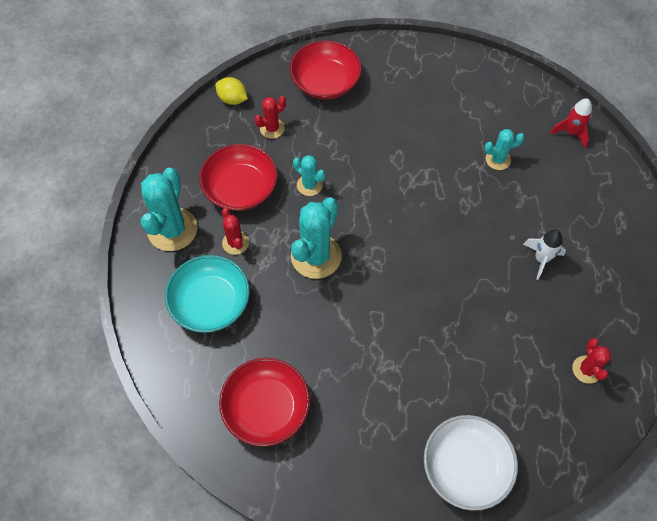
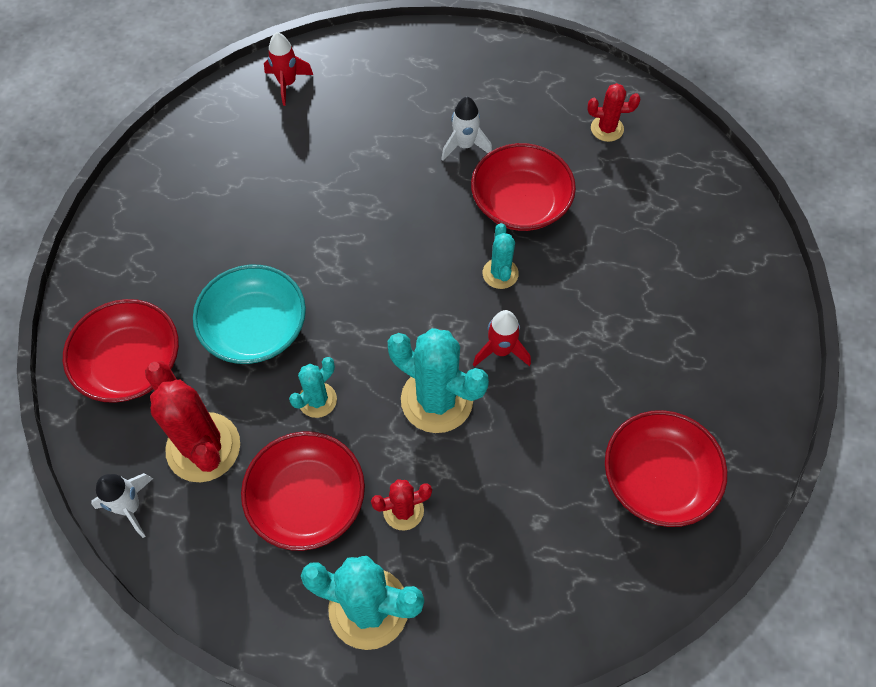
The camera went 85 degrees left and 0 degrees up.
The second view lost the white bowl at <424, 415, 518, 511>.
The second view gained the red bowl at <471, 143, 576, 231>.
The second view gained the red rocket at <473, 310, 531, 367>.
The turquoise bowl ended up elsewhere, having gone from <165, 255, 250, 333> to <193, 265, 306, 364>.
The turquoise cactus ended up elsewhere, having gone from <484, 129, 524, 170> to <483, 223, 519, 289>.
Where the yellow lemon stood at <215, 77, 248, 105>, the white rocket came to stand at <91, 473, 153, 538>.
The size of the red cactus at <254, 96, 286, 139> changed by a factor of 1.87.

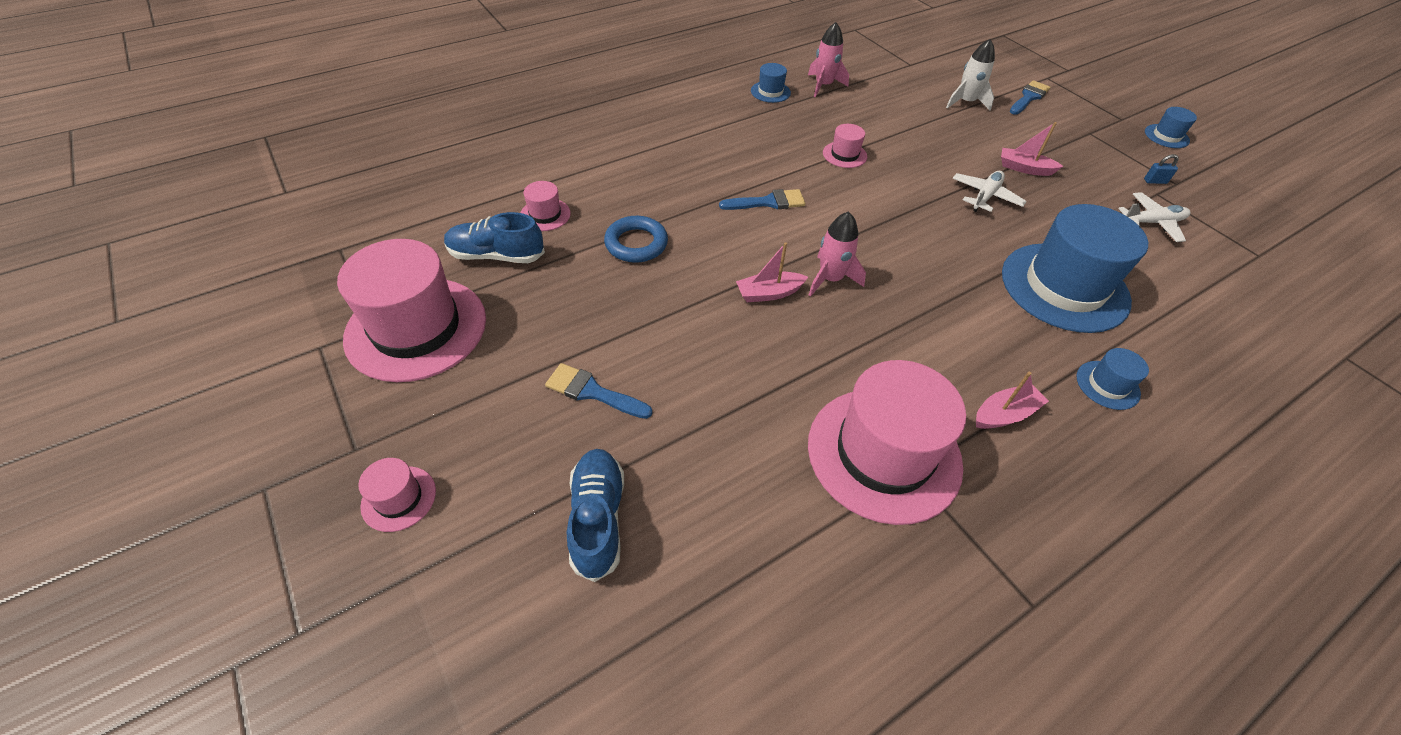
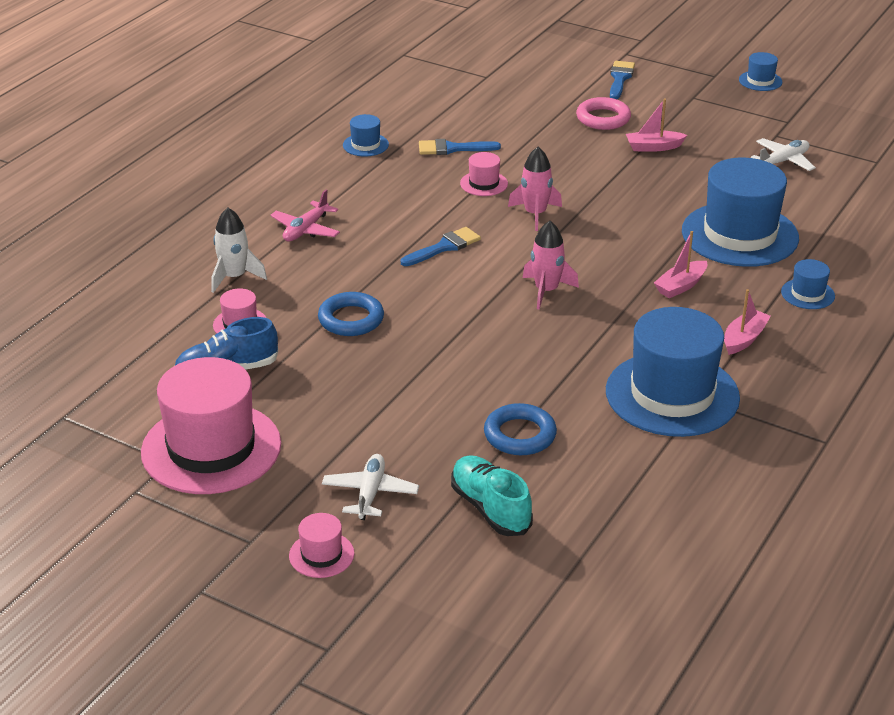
The camera went 25 degrees left and 15 degrees down.
The second view lost the blue padlock at <1144, 154, 1179, 184>.
The second view gained the pink plane at <270, 190, 340, 241>.
The second view gained the blue ring at <484, 403, 557, 455>.
The second view gained the pink ring at <576, 97, 631, 130>.
The blue brush ended up elsewhere, having gone from <545, 363, 652, 419> to <419, 139, 501, 155>.
The pink boat ended up elsewhere, having gone from <736, 242, 808, 302> to <654, 231, 707, 298>.
The pink rocket ended up elsewhere, having gone from <808, 22, 849, 97> to <508, 147, 562, 231>.
The white rocket ended up elsewhere, having gone from <946, 39, 995, 111> to <211, 208, 267, 293>.
The white plane ended up elsewhere, having gone from <952, 171, 1026, 212> to <322, 454, 419, 520>.
What was the blue shoe at <567, 449, 624, 582> turned into the turquoise shoe at <451, 455, 533, 536>.
What was the pink hat at <808, 360, 966, 525> turned into the blue hat at <606, 307, 740, 437>.

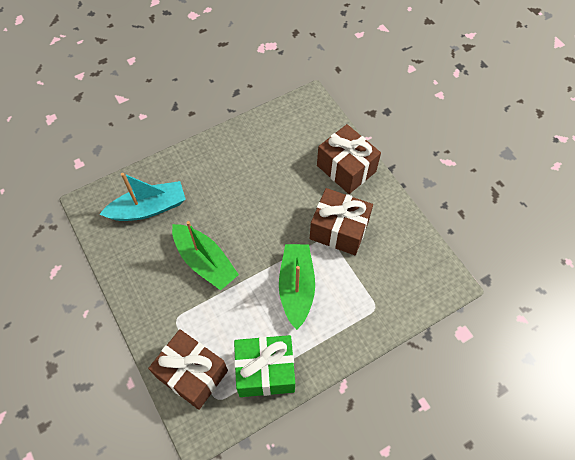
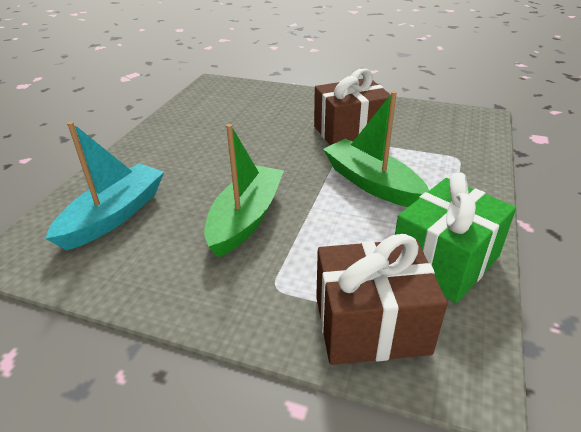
The camera went 40 degrees left and 25 degrees down.
The second view lost the brown gift at <317, 124, 381, 194>.
The green boat at <172, 221, 239, 290> ended up facing another way, 75 degrees counterclockwise from before.

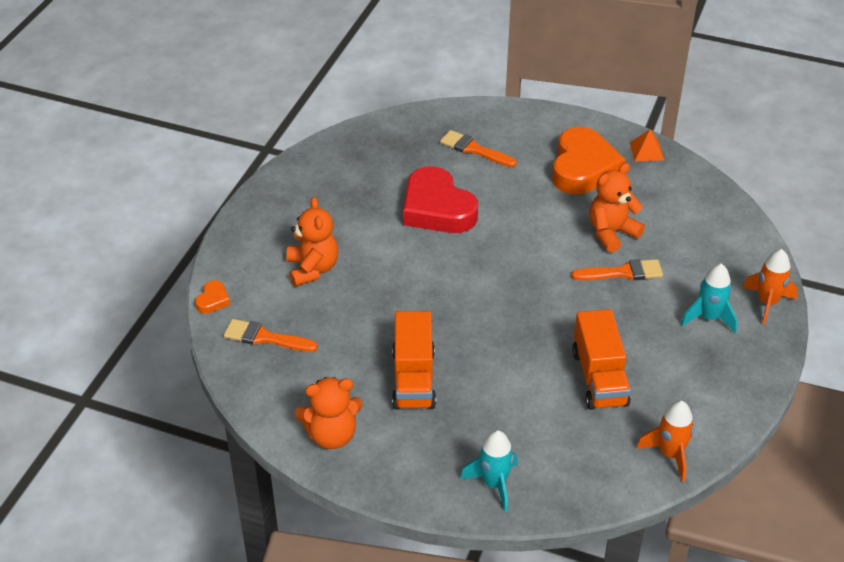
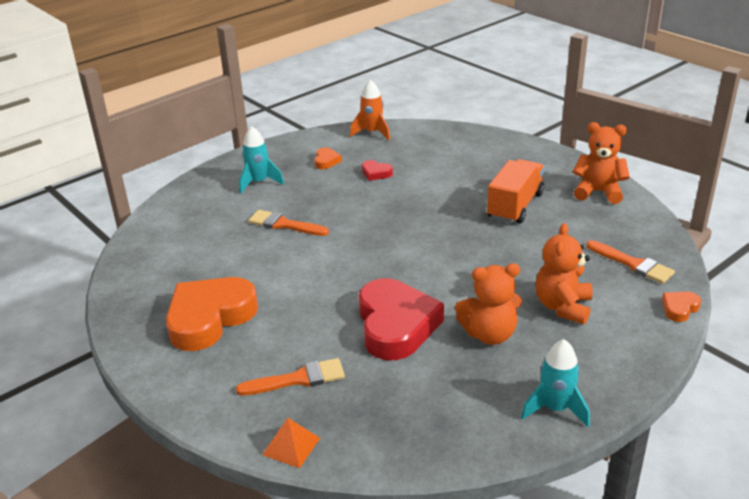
The camera went 150 degrees left and 10 degrees down.
The second view lost the orange rocket at <742, 249, 798, 325>.
The second view gained the orange heart at <314, 147, 342, 169>.
The turquoise rocket ended up elsewhere, having gone from <460, 430, 518, 512> to <521, 339, 590, 427>.
The orange teddy bear ended up elsewhere, having gone from <589, 163, 645, 253> to <455, 263, 522, 345>.
The orange pyramid ended up elsewhere, having gone from <630, 129, 664, 161> to <262, 418, 320, 468>.
Where the orange truck stood at <572, 309, 631, 410>, the red heart came to stand at <362, 160, 393, 181>.
The orange brush at <440, 130, 517, 167> ended up facing another way, 75 degrees counterclockwise from before.

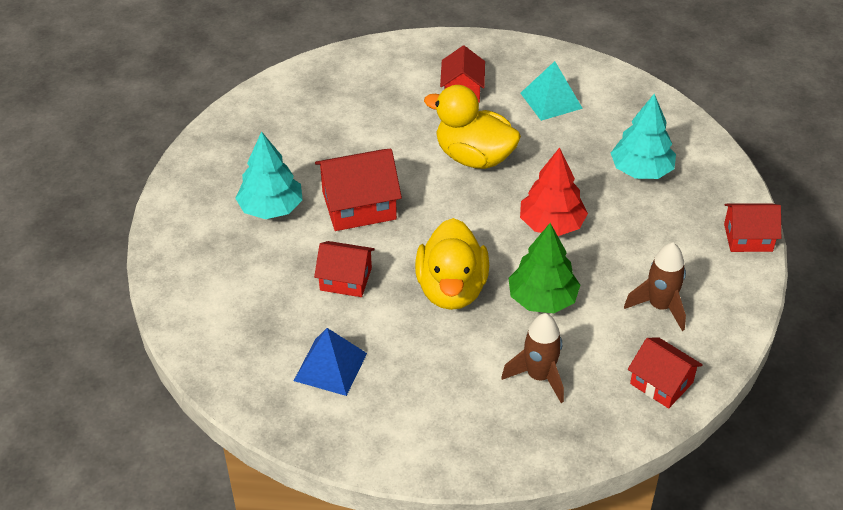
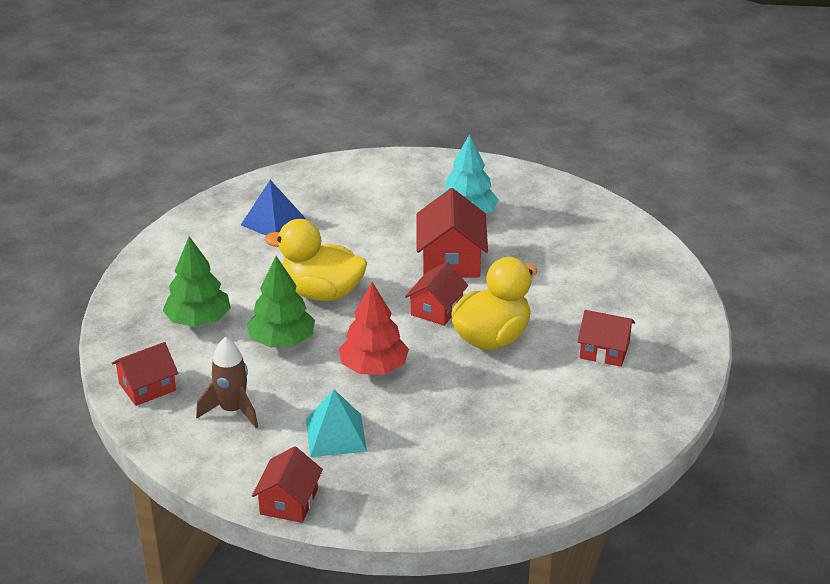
The camera went 105 degrees right and 10 degrees down.
The second view lost the turquoise tree at <611, 94, 676, 179>.
The red house ended up elsewhere, having gone from <314, 241, 375, 297> to <405, 262, 468, 326>.
The turquoise pyramid ended up elsewhere, having gone from <521, 61, 583, 121> to <306, 390, 367, 457>.
Where the brown rocket stood at <501, 313, 564, 403>, the green tree came to stand at <162, 236, 231, 327>.

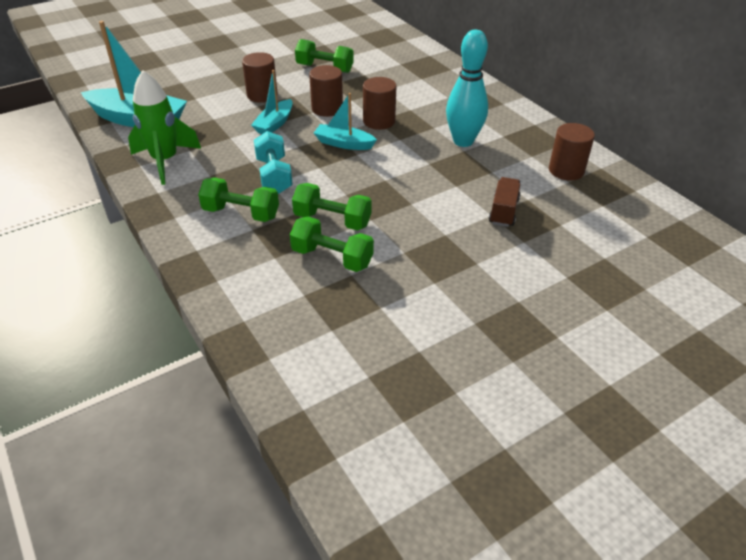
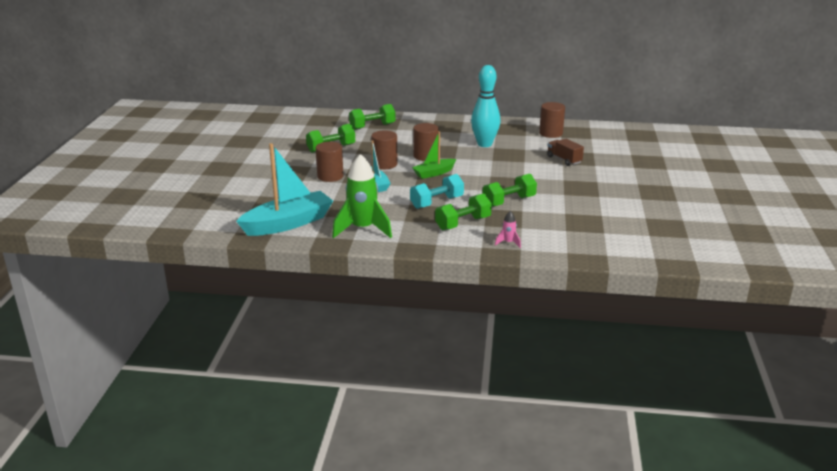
The camera went 50 degrees left and 15 degrees down.
The second view gained the pink rocket at <495, 211, 521, 248>.
The green dumbbell ended up elsewhere, having gone from <290, 216, 374, 272> to <349, 104, 395, 130>.
What was the turquoise boat at <314, 93, 377, 150> turned into the green boat at <412, 131, 456, 179>.
The turquoise dumbbell at <254, 131, 293, 194> ended up facing another way, 60 degrees counterclockwise from before.

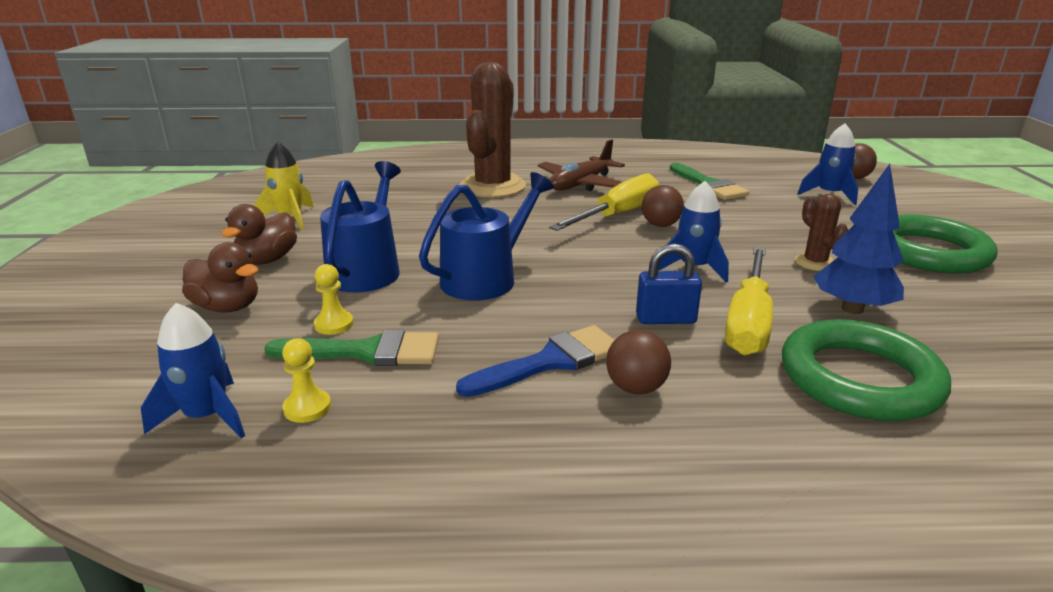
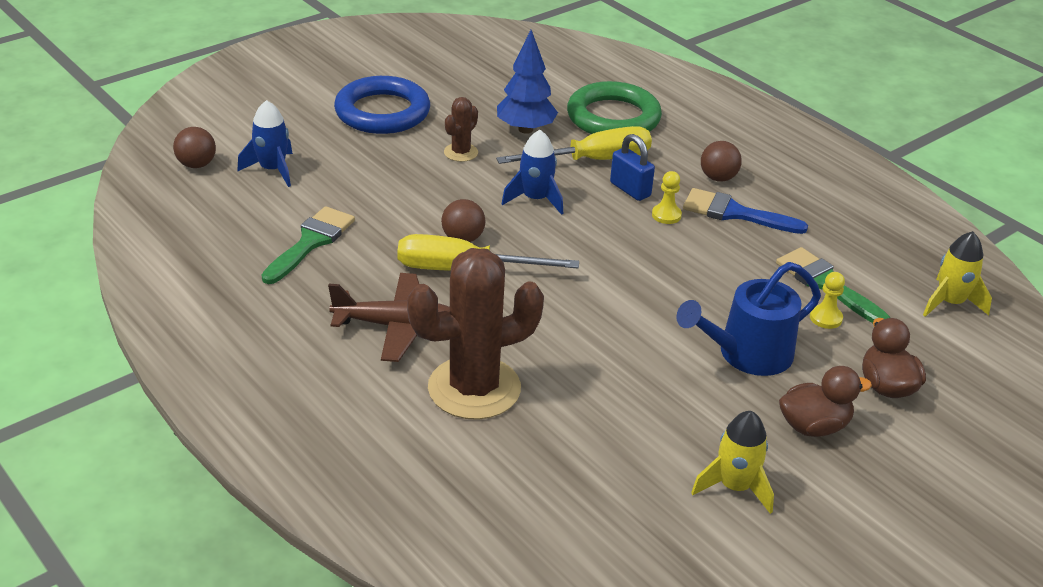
The camera went 130 degrees left and 10 degrees up.
The second view lost the blue watering can at <419, 172, 554, 301>.
The yellow pawn ended up elsewhere, having gone from <282, 338, 331, 423> to <652, 171, 682, 224>.
What was the blue rocket at <141, 303, 245, 438> turned into the yellow rocket at <923, 231, 992, 317>.
What was the green ring at <893, 214, 997, 274> turned into the blue ring at <334, 76, 430, 134>.

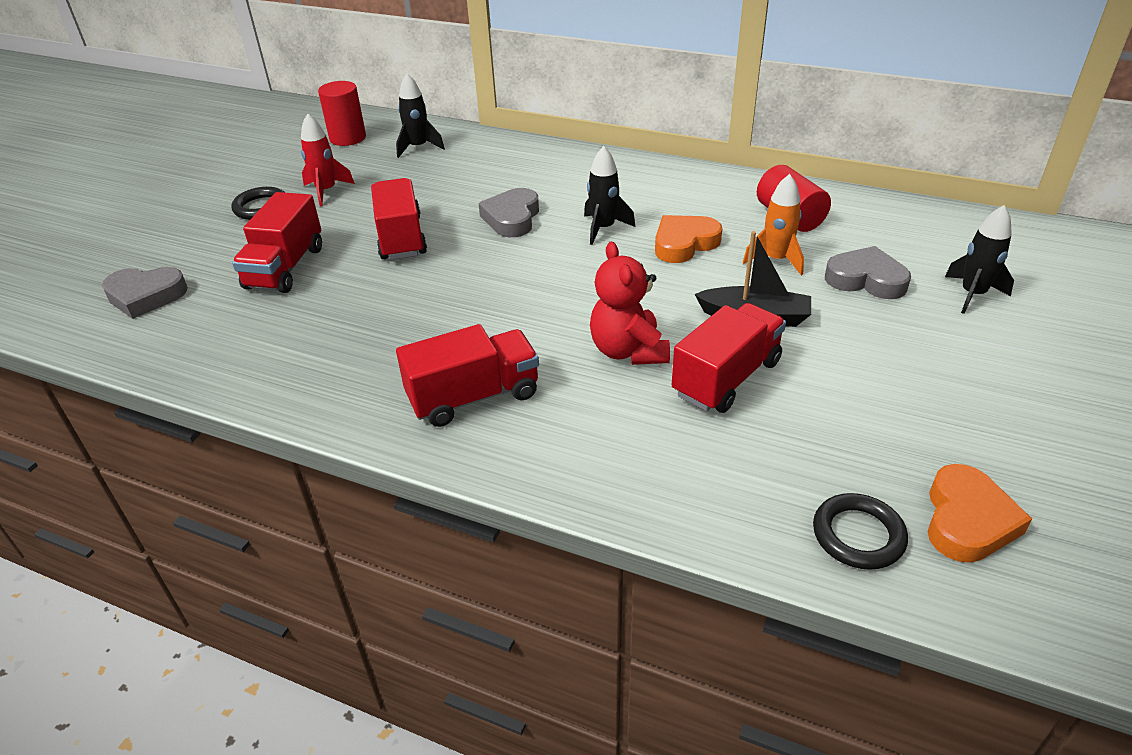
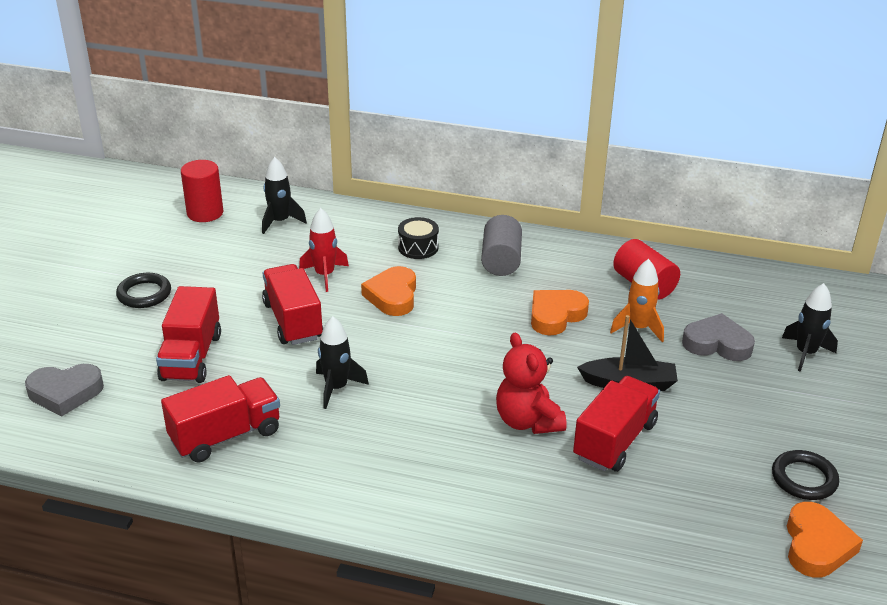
The camera went 10 degrees left and 5 degrees down.
The second view gained the black drum at <398, 217, 439, 259>.
The second view gained the grey cylinder at <481, 215, 522, 276>.
The red rocket ended up elsewhere, having gone from <301, 113, 355, 206> to <299, 208, 349, 292>.
The red truck ended up elsewhere, having gone from <396, 324, 539, 427> to <161, 375, 280, 463>.
The black rocket ended up elsewhere, having gone from <584, 146, 635, 245> to <316, 316, 369, 409>.
The black ring ended up elsewhere, having gone from <813, 493, 908, 570> to <772, 450, 839, 500>.
What was the grey heart at <478, 188, 539, 237> turned into the orange heart at <361, 266, 416, 316>.

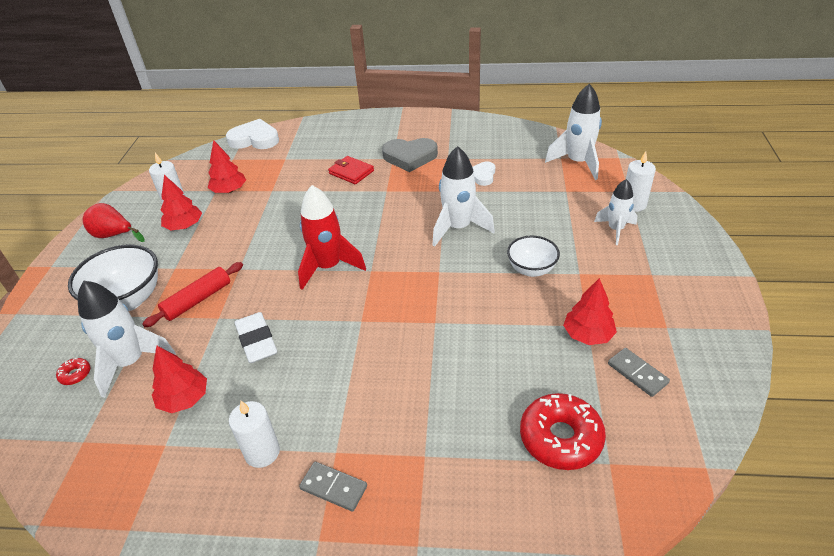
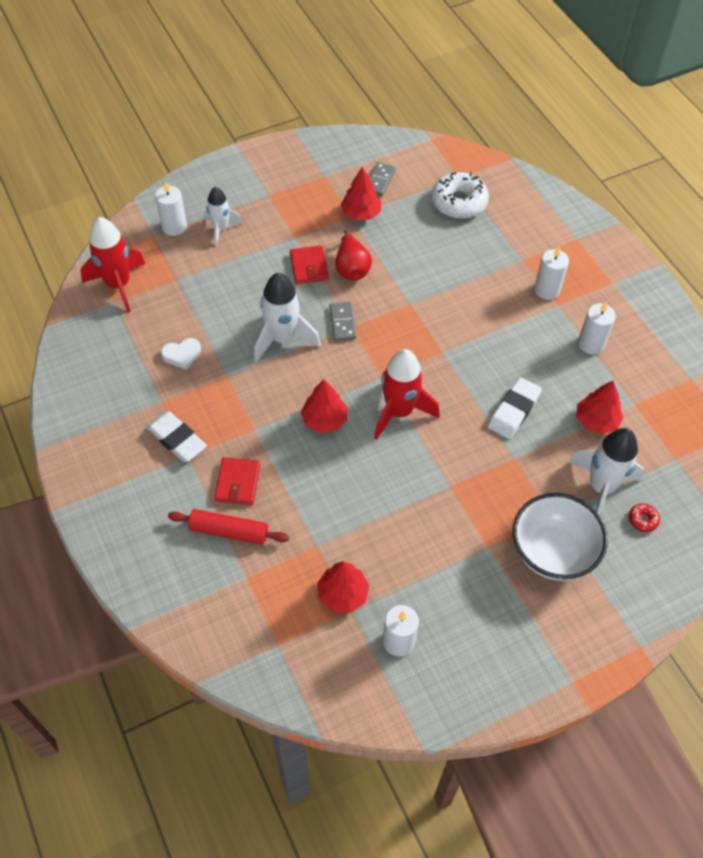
The camera went 125 degrees left and 15 degrees up.
The second view lost the white heart at <226, 119, 279, 149>.
The second view gained the white candle at <534, 247, 569, 300>.
The red pear ended up elsewhere, having gone from <83, 203, 145, 242> to <335, 230, 372, 280>.
The red rolling pin ended up elsewhere, having gone from <142, 262, 243, 327> to <168, 509, 289, 545>.
The red tree ended up elsewhere, having gone from <161, 175, 202, 230> to <301, 379, 347, 433>.
The grey domino ended up elsewhere, having gone from <299, 462, 367, 512> to <330, 302, 356, 341>.
Where the grey heart stood at <382, 138, 438, 172>, the white eraser came to stand at <146, 411, 207, 462>.
Where the white bowl stood at <507, 236, 560, 277>, the red wallet came to stand at <290, 246, 329, 284>.
What was the red donut at <520, 393, 606, 470> turned into the white donut at <432, 172, 489, 219>.
What was the white rocket at <545, 84, 602, 180> turned into the red rocket at <80, 217, 145, 313>.

